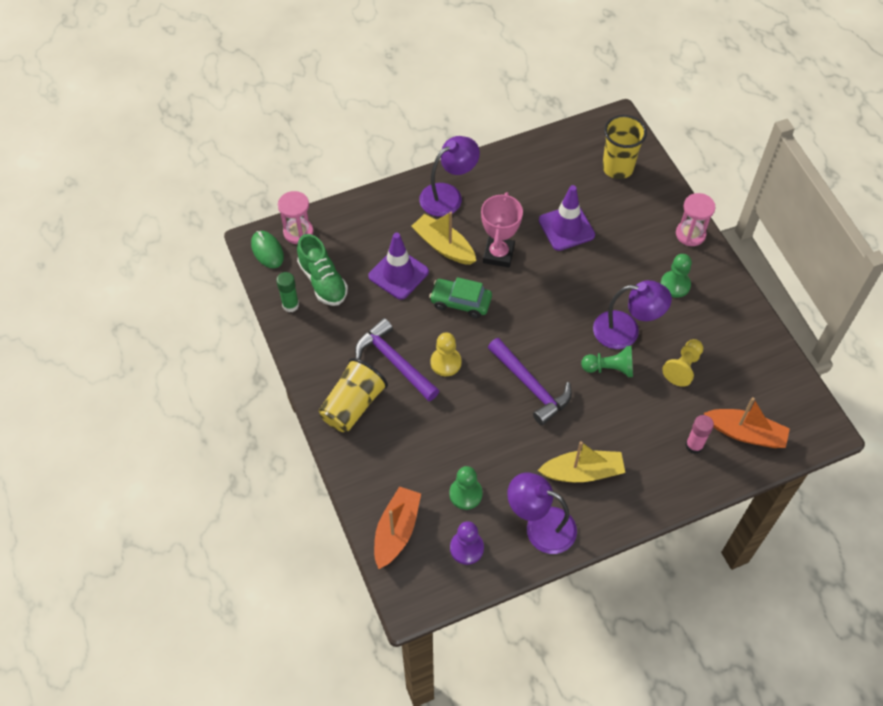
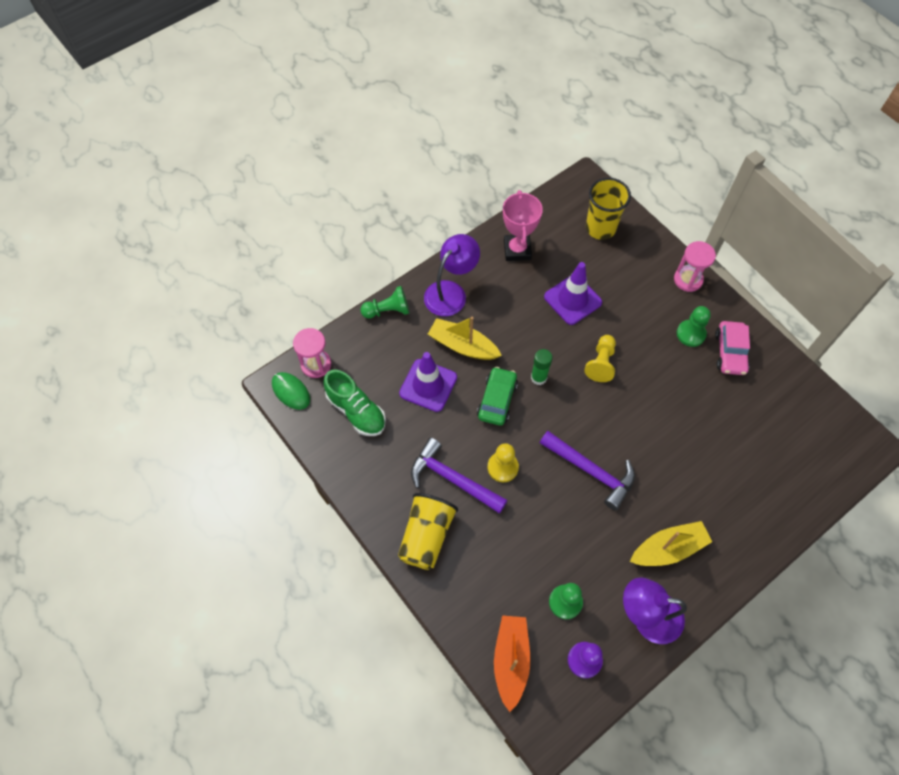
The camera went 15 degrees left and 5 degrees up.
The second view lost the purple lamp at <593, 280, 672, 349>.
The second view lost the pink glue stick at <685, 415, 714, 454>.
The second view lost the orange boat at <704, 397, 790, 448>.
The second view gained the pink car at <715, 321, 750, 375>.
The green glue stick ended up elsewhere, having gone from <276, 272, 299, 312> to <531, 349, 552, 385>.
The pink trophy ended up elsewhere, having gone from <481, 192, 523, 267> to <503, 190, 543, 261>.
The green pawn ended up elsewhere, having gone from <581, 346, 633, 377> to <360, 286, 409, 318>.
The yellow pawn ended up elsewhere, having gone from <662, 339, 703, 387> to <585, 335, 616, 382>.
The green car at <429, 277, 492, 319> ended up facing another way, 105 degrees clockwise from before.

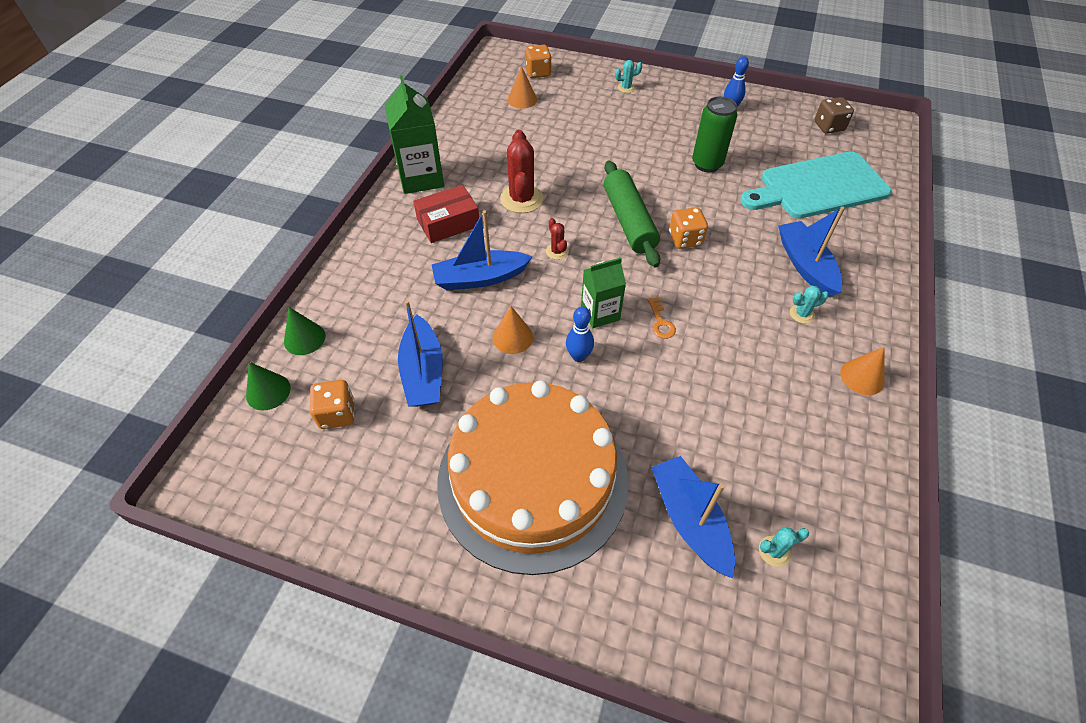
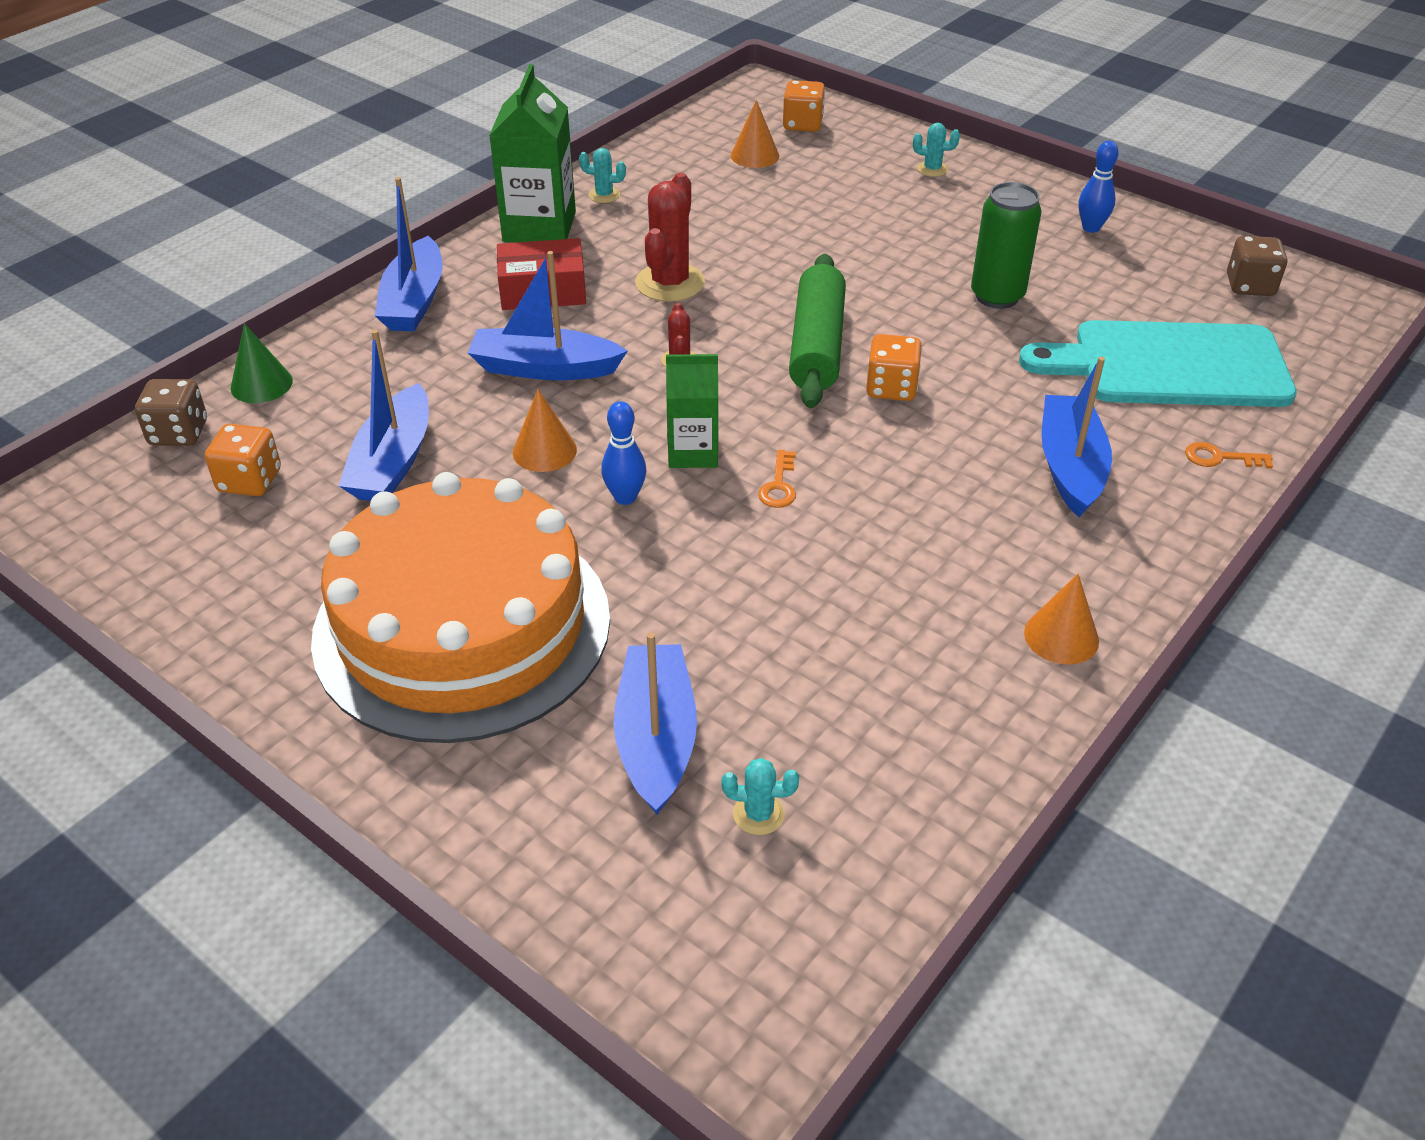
The camera went 20 degrees right and 10 degrees down.
The second view gained the blue boat at <375, 177, 443, 331>.
The second view gained the orange key at <1185, 442, 1273, 469>.
The turquoise cactus ended up elsewhere, having gone from <790, 286, 829, 324> to <579, 148, 626, 203>.
Where the green cone stood at <246, 362, 291, 411>, the brown dice came to stand at <135, 379, 207, 446>.

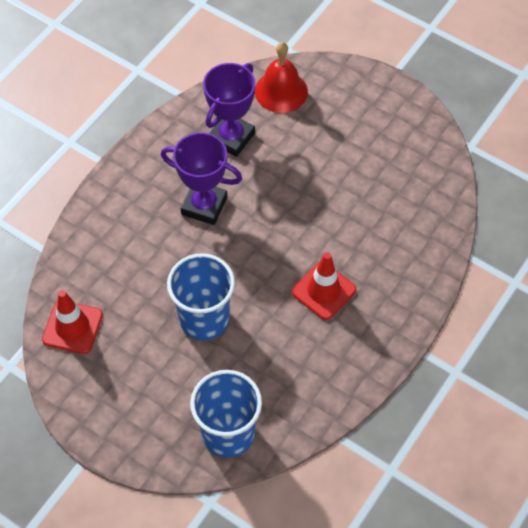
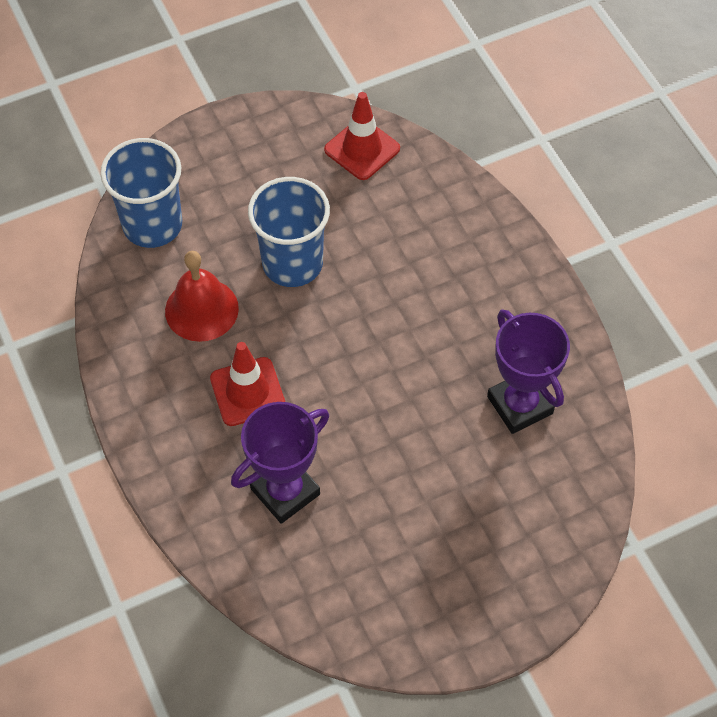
The camera went 120 degrees right and 0 degrees up.
The purple trophy ended up elsewhere, having gone from <161, 132, 242, 225> to <231, 402, 329, 524>.
The red bell ended up elsewhere, having gone from <255, 42, 308, 113> to <165, 251, 239, 342>.

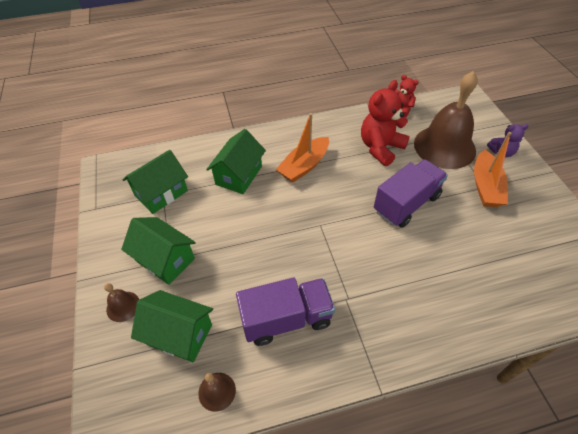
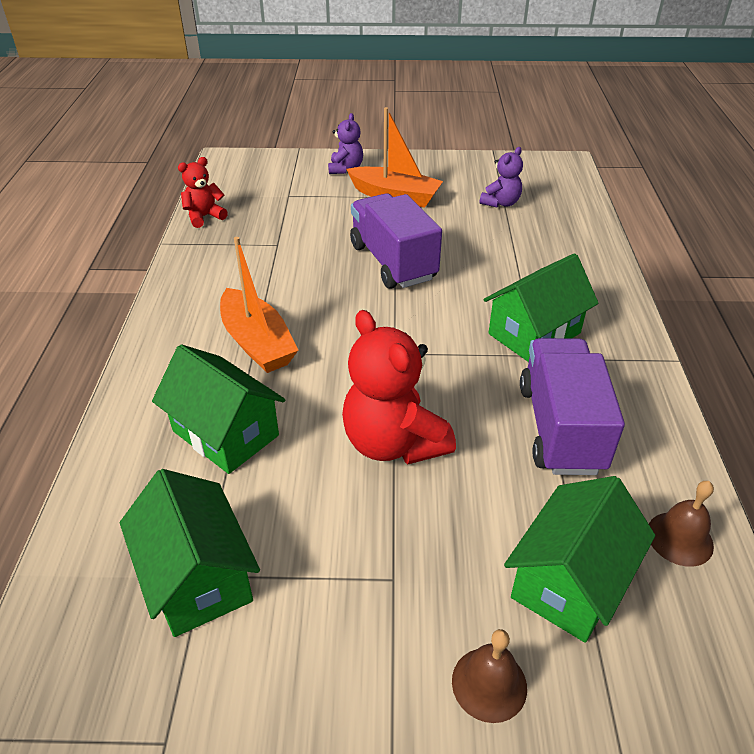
The camera went 75 degrees left and 10 degrees down.
The second view lost the brown bell at <414, 71, 478, 169>.
The second view gained the purple teddy bear at <480, 147, 523, 208>.
The green house ended up elsewhere, having gone from <121, 217, 196, 285> to <484, 253, 599, 362>.
The red teddy bear ended up elsewhere, having gone from <361, 80, 410, 166> to <342, 310, 456, 464>.

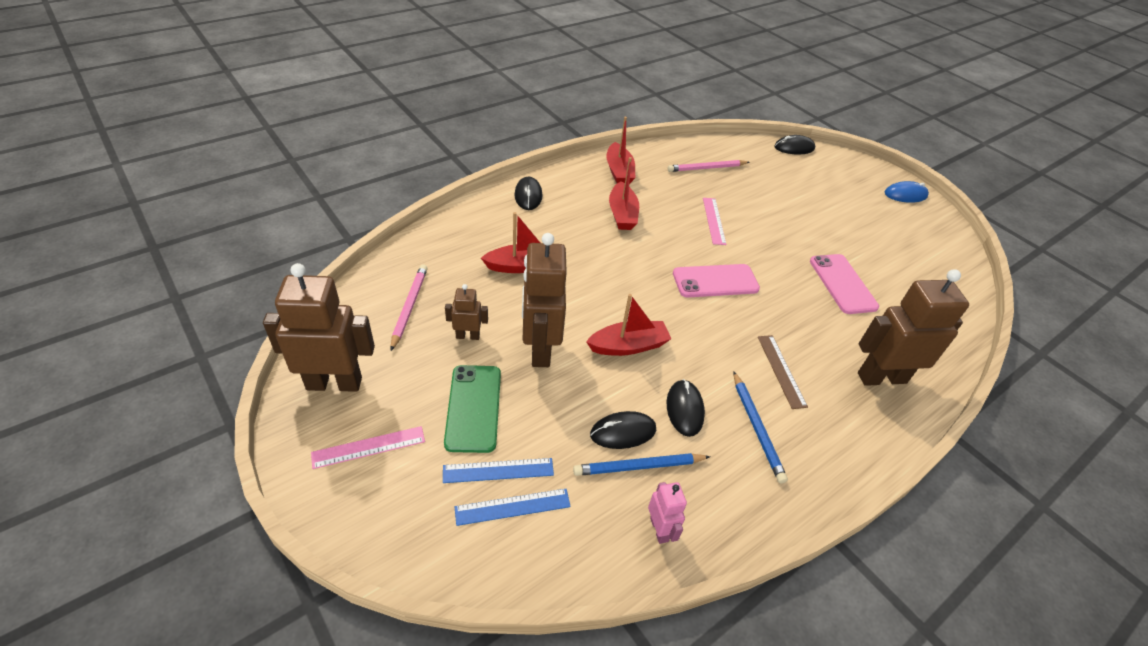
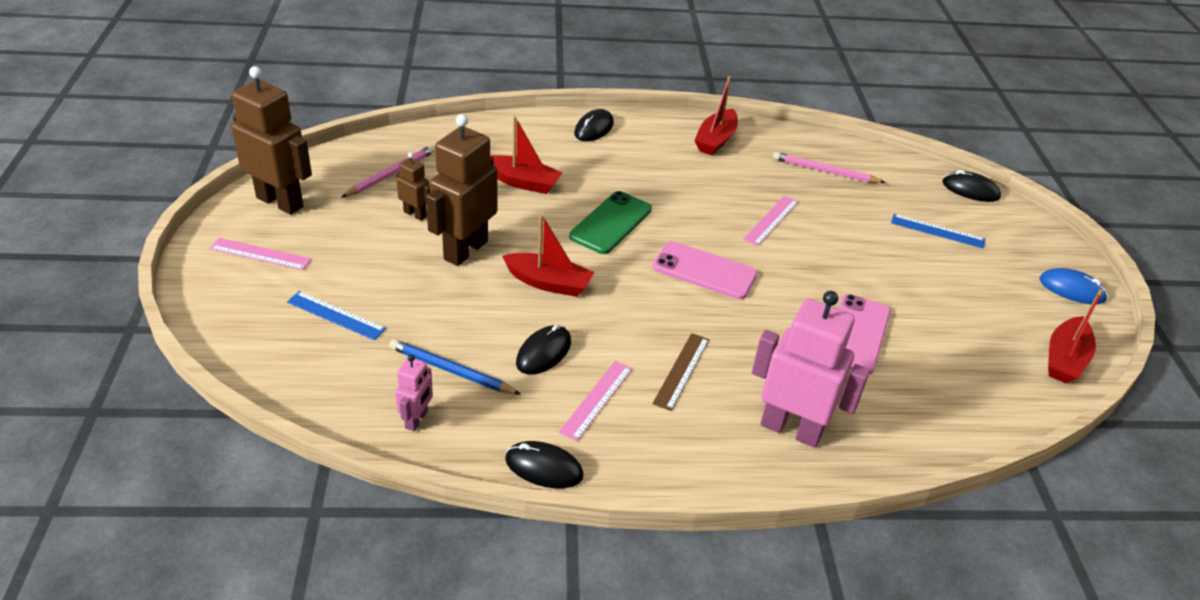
The camera went 35 degrees right and 5 degrees down.
The green phone ended up elsewhere, having gone from <444, 365, 501, 453> to <569, 191, 652, 254>.
The blue ruler ended up elsewhere, having gone from <455, 489, 571, 526> to <891, 214, 985, 249>.
The black mouse ended up elsewhere, having gone from <590, 411, 656, 449> to <505, 441, 584, 488>.
The red boat ended up elsewhere, having gone from <609, 157, 639, 230> to <1048, 289, 1104, 383>.
Where the blue pencil stood at <733, 371, 788, 483>, the pink ruler came to stand at <559, 361, 632, 441>.
What was the brown robot at <858, 269, 969, 386> turned into the pink robot at <752, 291, 870, 448>.

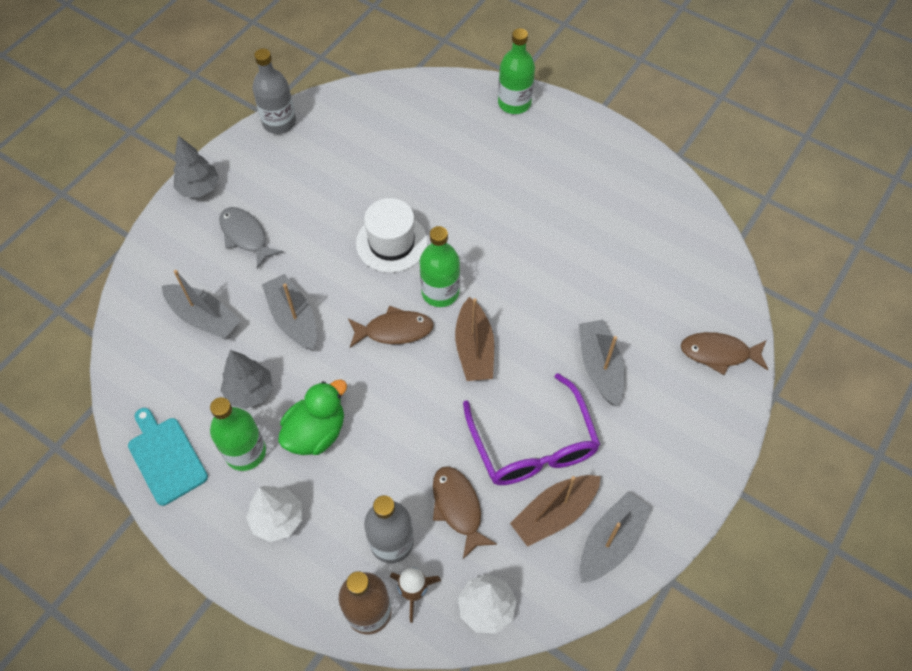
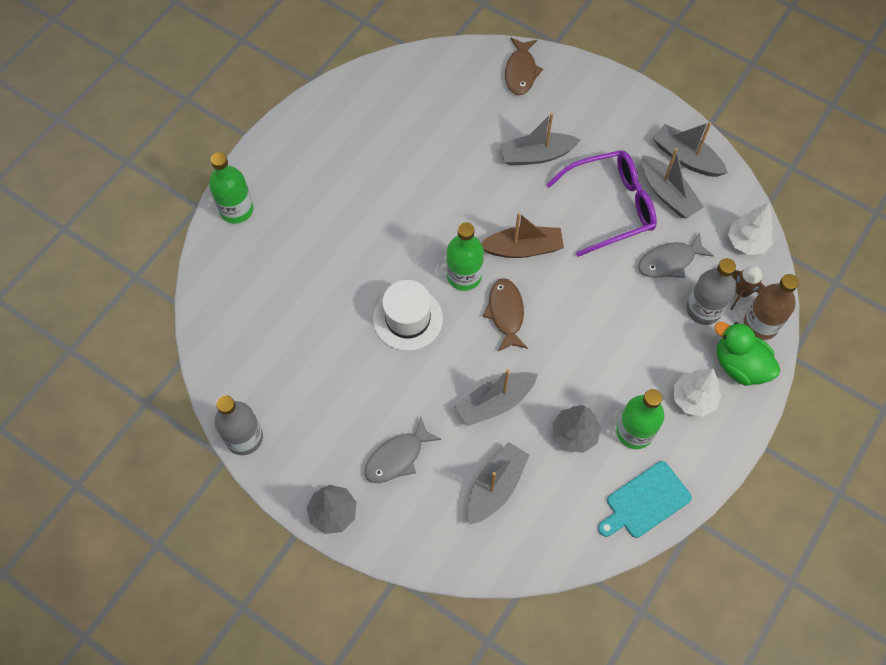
The camera went 90 degrees left and 5 degrees up.
The green duck ended up elsewhere, having gone from <278, 379, 347, 455> to <714, 322, 780, 386>.
What was the brown fish at <433, 466, 497, 559> turned into the grey fish at <638, 232, 714, 278>.
What was the brown boat at <510, 475, 601, 547> turned into the grey boat at <642, 148, 704, 218>.

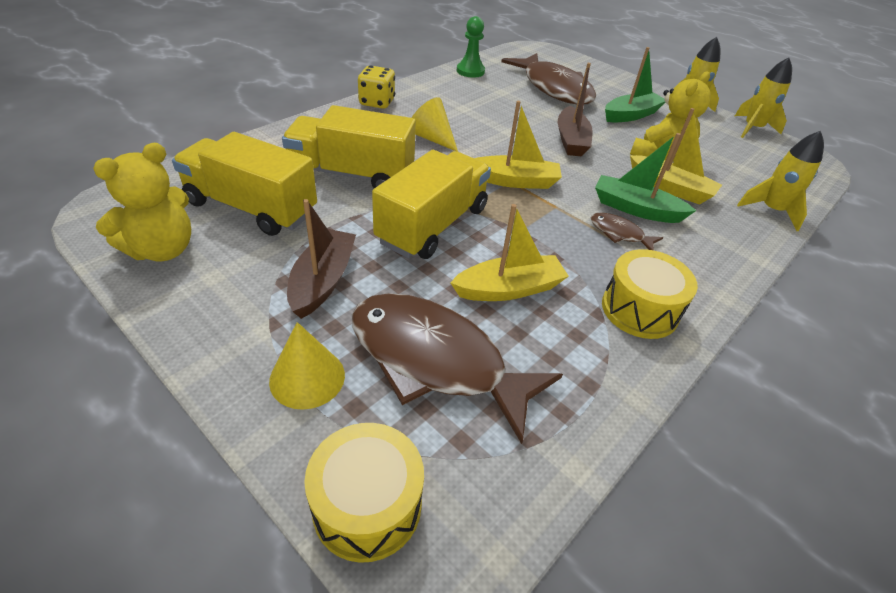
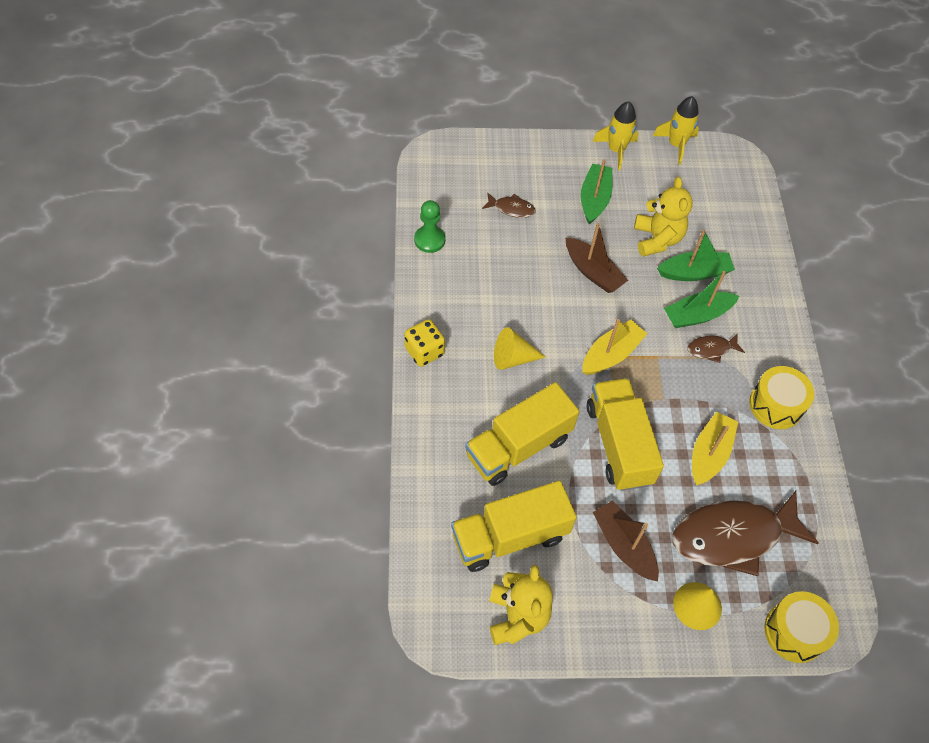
The camera went 45 degrees left and 15 degrees up.
The second view lost the yellow rocket at <737, 131, 824, 231>.
What was the yellow boat at <630, 108, 722, 205> turned into the green boat at <657, 230, 735, 281>.
The size of the brown fish at <502, 53, 596, 104> changed by a factor of 0.44.

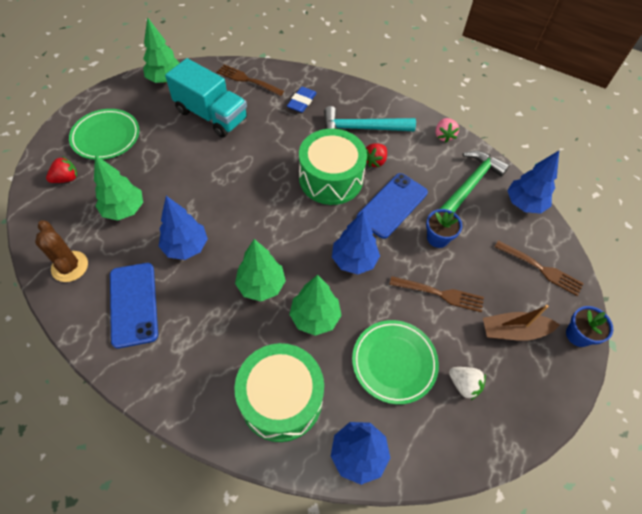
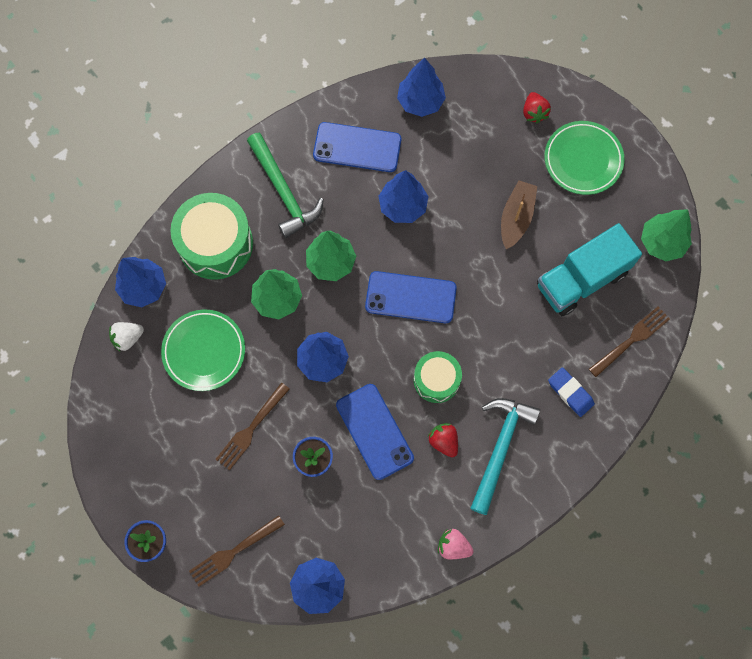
The camera went 115 degrees right and 15 degrees up.
The second view lost the green tree at <94, 155, 143, 221>.
The second view gained the blue phone at <365, 271, 457, 323>.
The green hammer ended up elsewhere, having gone from <440, 151, 510, 213> to <247, 133, 324, 238>.
The white strawberry ended up elsewhere, having gone from <449, 367, 486, 400> to <109, 322, 144, 352>.
The brown boat ended up elsewhere, having gone from <483, 305, 560, 341> to <501, 180, 537, 249>.
Where the brown cactus stood at <35, 220, 88, 282>, the blue tree came to stand at <397, 57, 446, 117>.
The size of the green drum at <299, 129, 367, 205> changed by a factor of 0.60.

